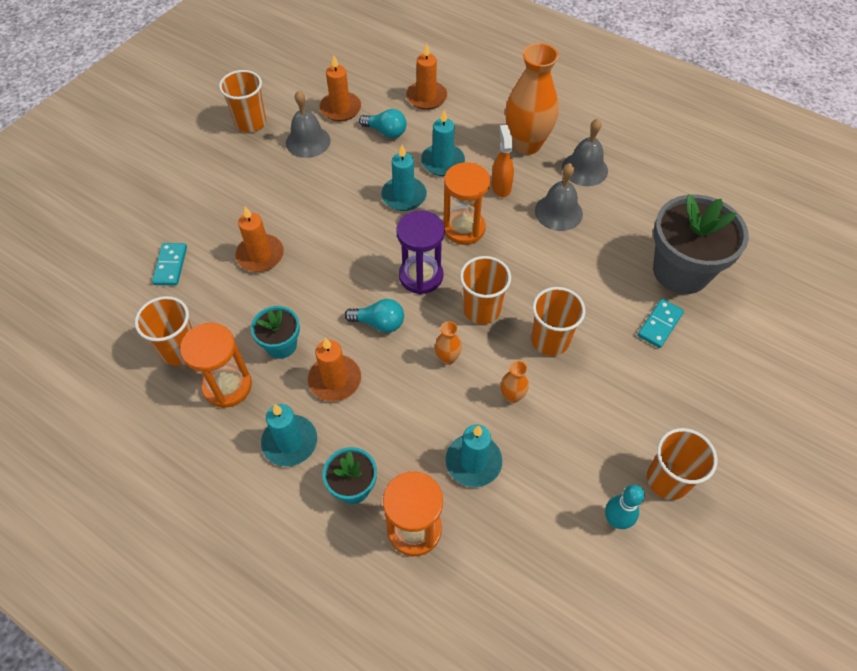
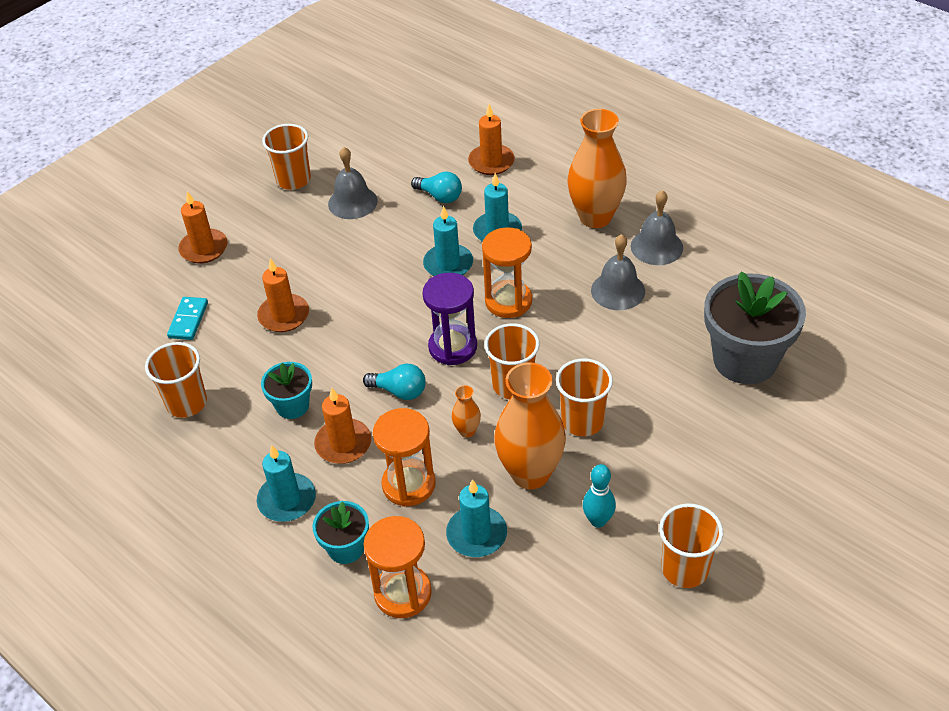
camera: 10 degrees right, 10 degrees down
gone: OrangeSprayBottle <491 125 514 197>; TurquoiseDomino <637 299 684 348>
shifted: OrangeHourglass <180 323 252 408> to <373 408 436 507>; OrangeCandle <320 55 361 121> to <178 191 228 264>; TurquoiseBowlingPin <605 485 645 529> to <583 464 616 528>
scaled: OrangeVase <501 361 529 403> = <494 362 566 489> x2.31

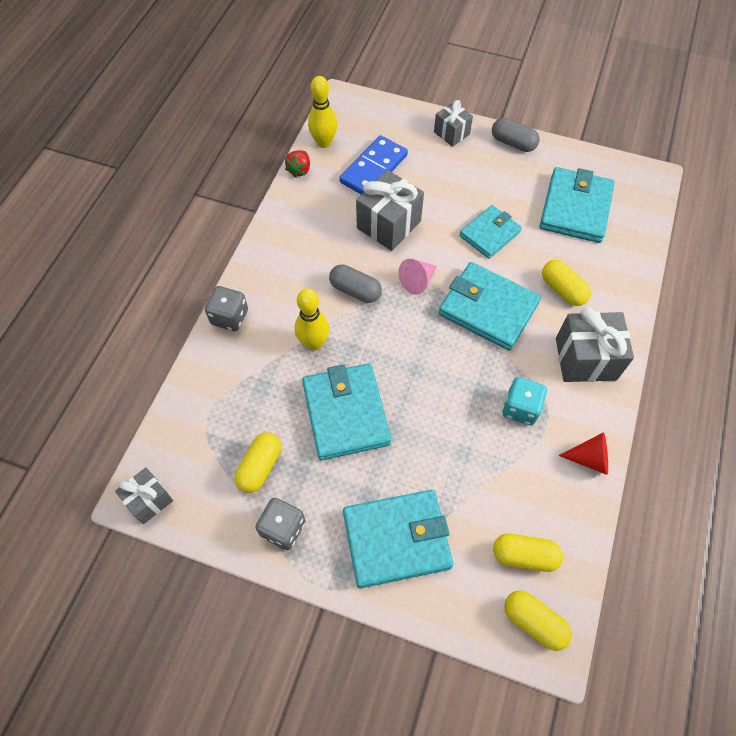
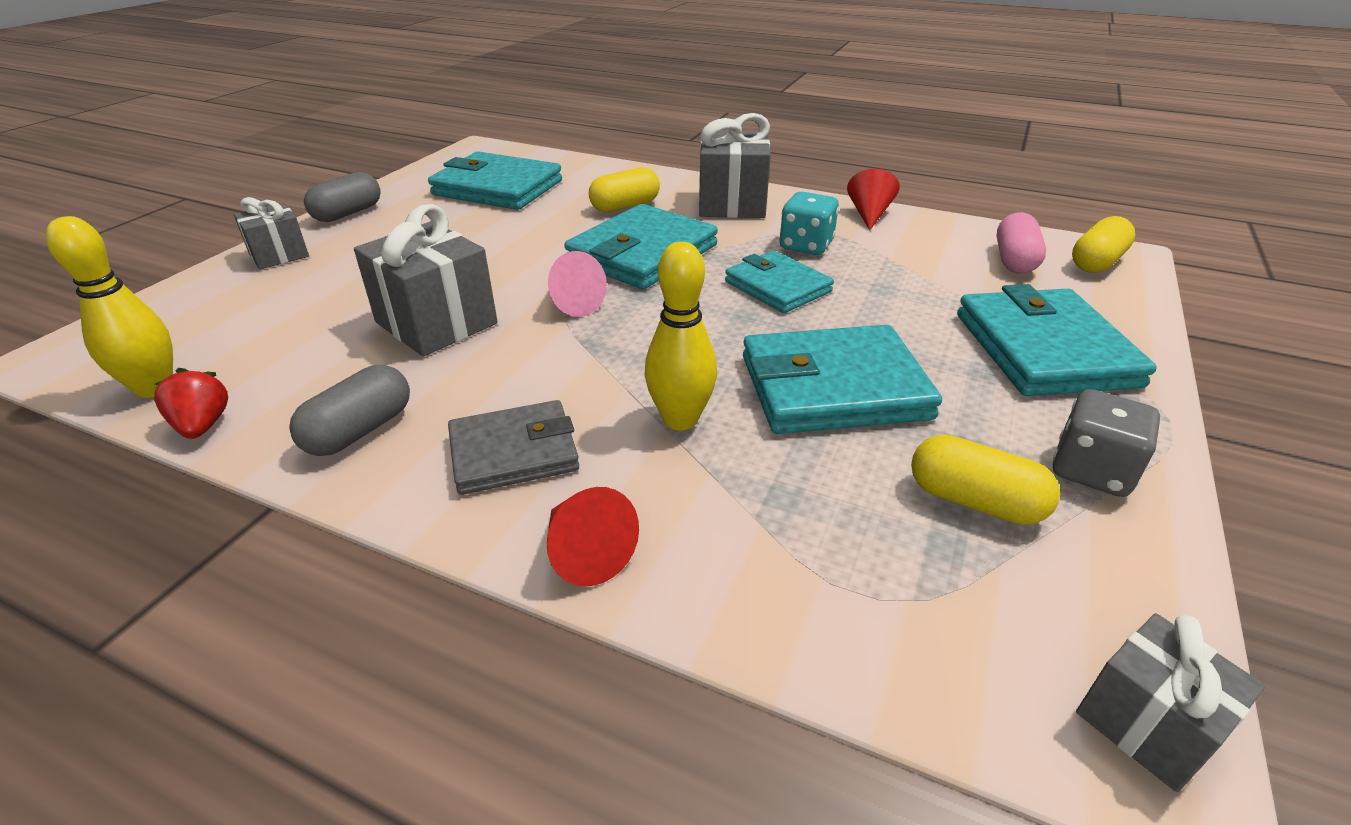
camera: 85 degrees left, 25 degrees down
gone: BlueDomino <339 135 408 194>
new: GreyWallet <448 400 579 495>
shifted: GreyCapsule <329 265 382 303> to <289 365 410 456>; TurquoiseWallet <460 205 522 259> to <725 250 834 313>
swapped: GreyDice <205 286 248 331> to RedCone <547 487 639 586>
repainted: YellowCapsule <493 534 563 572> to PinkCapsule <996 212 1046 273>
rotated: RedStrawberry <285 150 310 178> = <154 368 228 439> 135 degrees counterclockwise

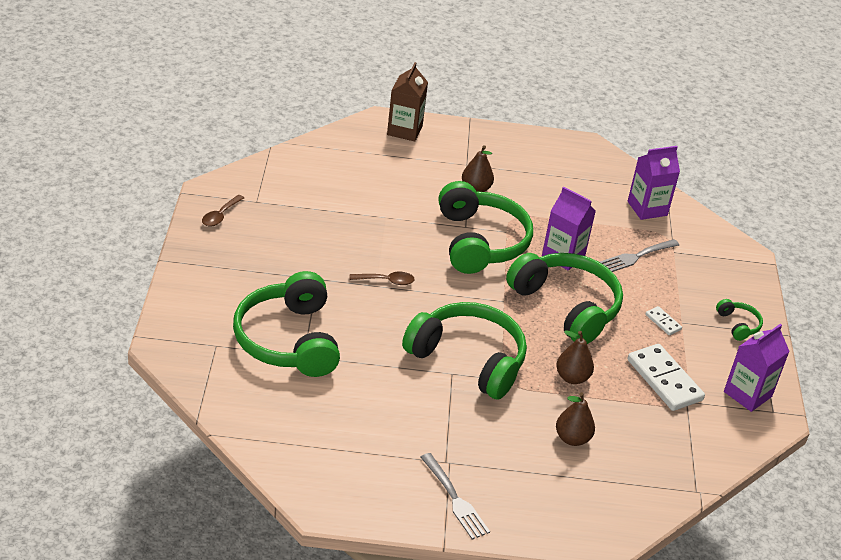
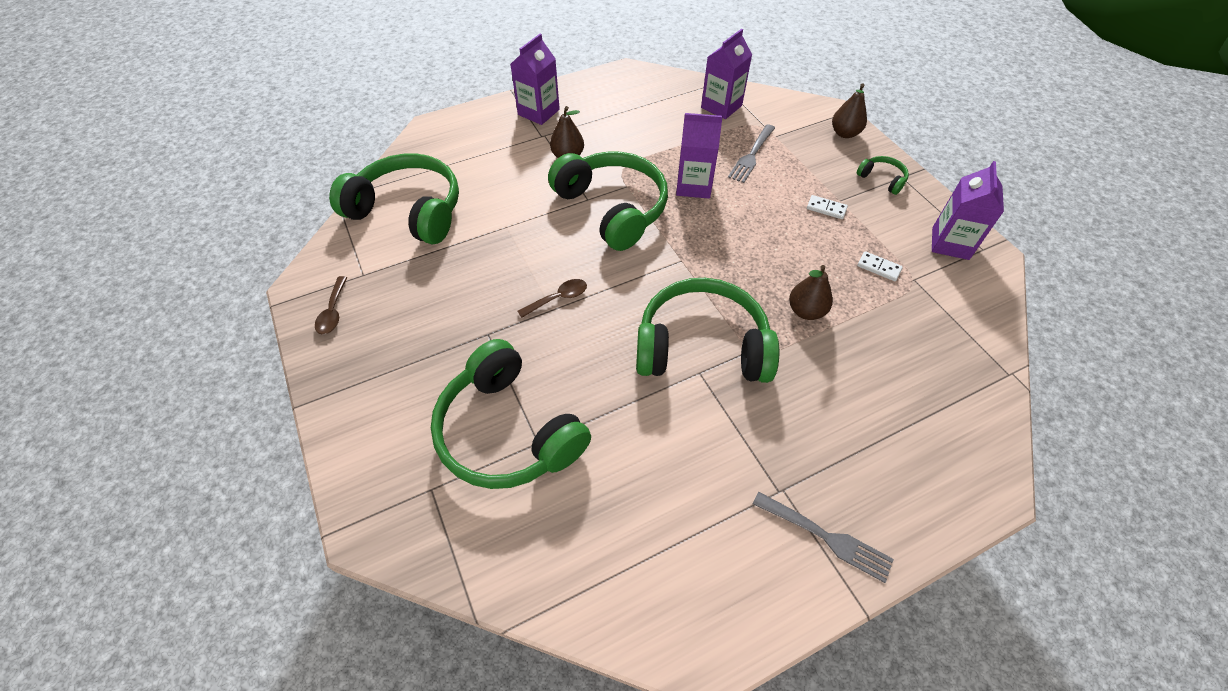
camera: 25 degrees left, 15 degrees up
gone: BrownCarton <387 62 428 141>
new: PurpleCarton <510 33 560 125>
shifted: GreenHeadphones <506 253 623 344> to <329 153 459 244>; BrownPear <556 392 595 446> to <832 84 867 138>
scaled: WhiteDomino <627 344 705 411> = <857 251 903 281> x0.47

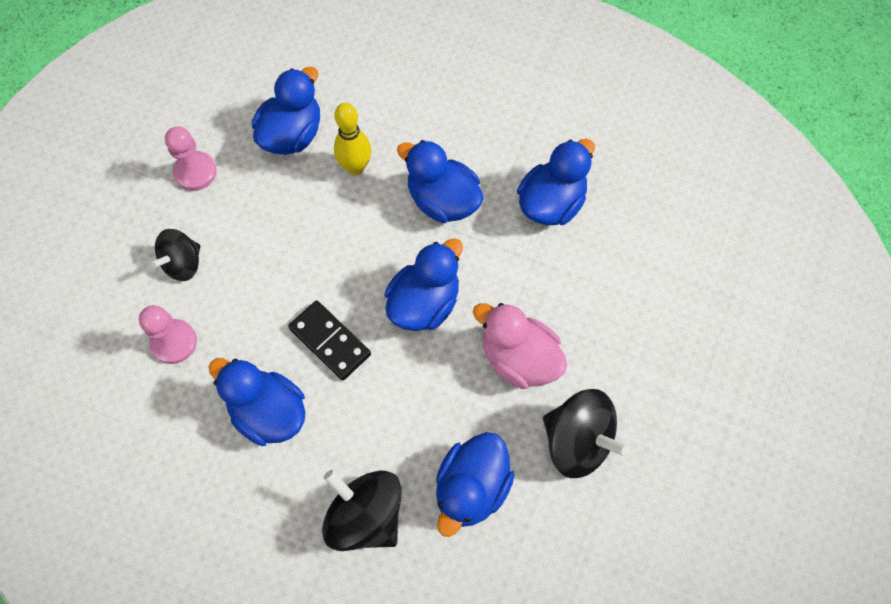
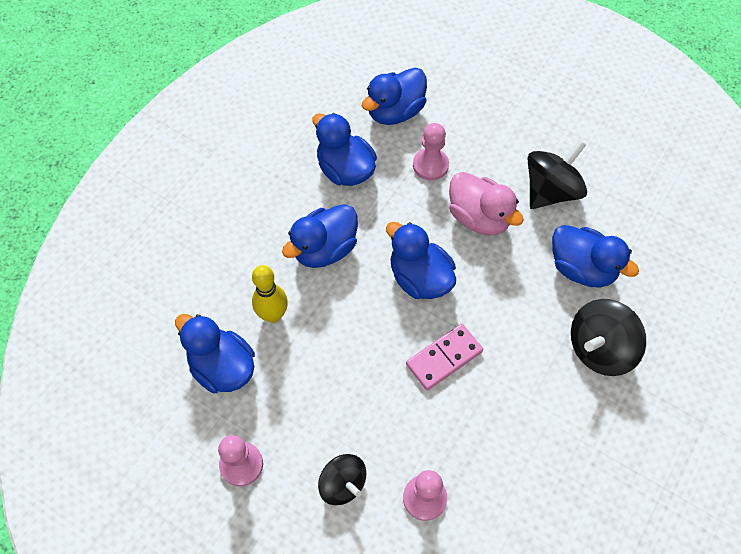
camera: 80 degrees left, 5 degrees down
new: PinkPawn <413 123 449 181>
shifted: BlueDuck <209 358 305 446> to <362 68 427 125>
repainted: BlackDomino <288 300 371 380> to PinkDomino <406 324 483 391>
rotated: PinkDuck <473 303 567 389> = <449 172 524 236> 90 degrees counterclockwise

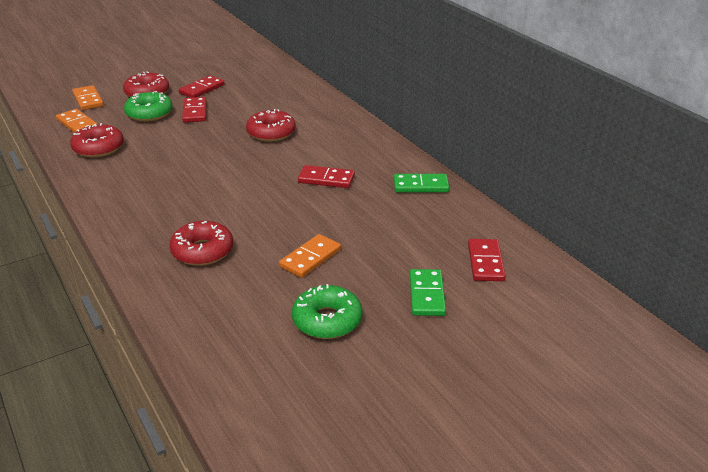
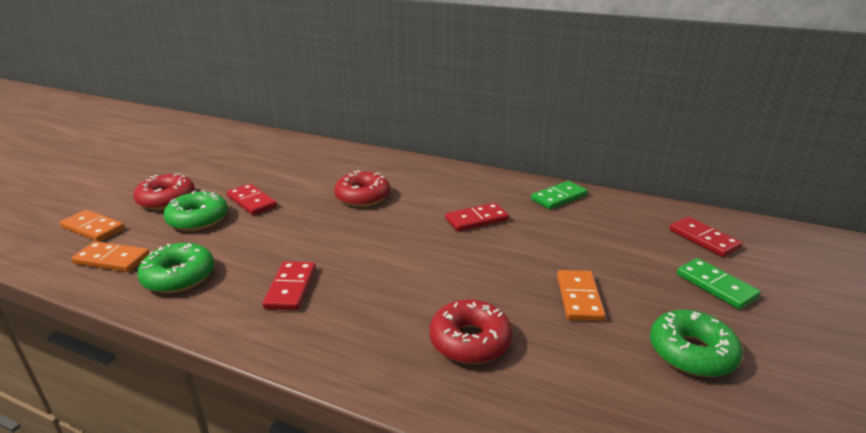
camera: 35 degrees left, 5 degrees down
shifted: RedDomino <179 75 225 98> to <262 261 316 310>
repainted: RedDonut <70 123 124 158> to GreenDonut <137 243 214 293>

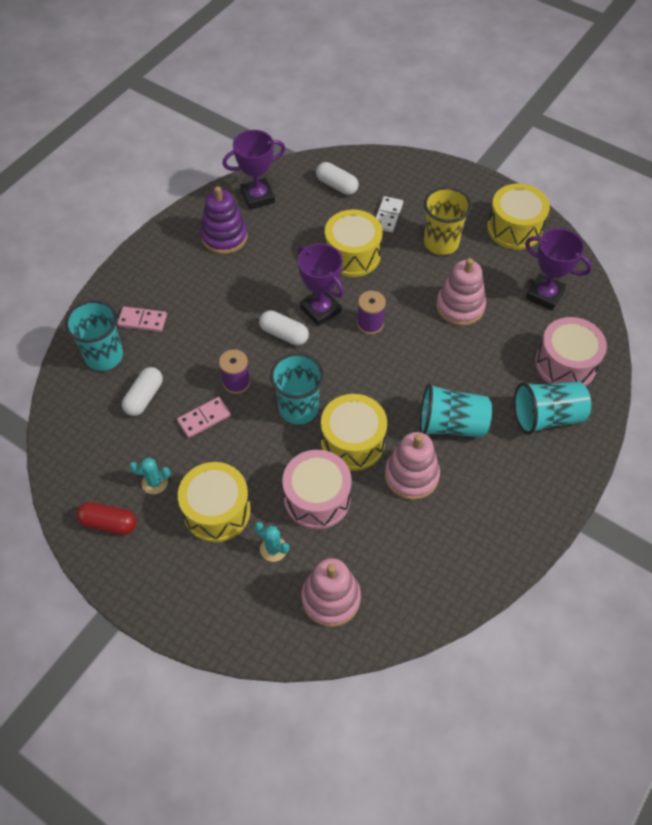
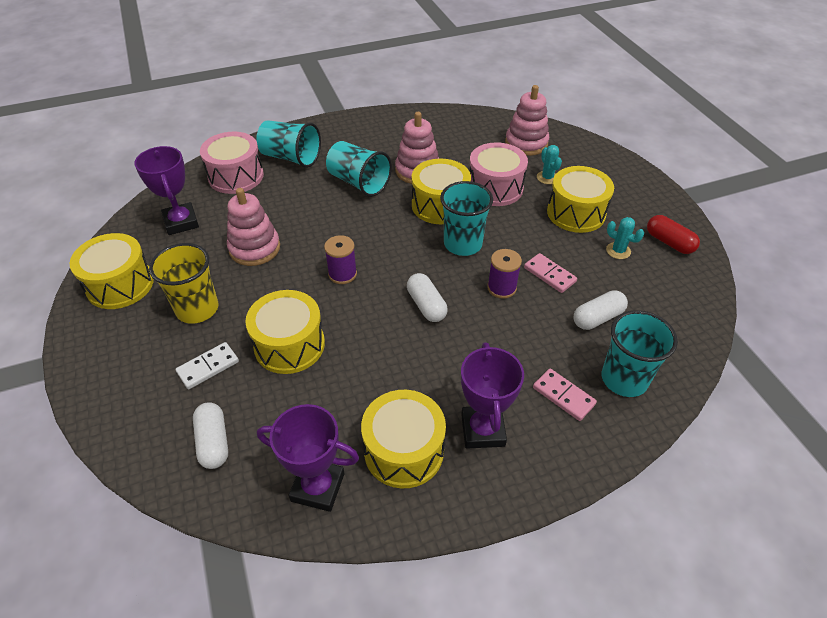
camera: 145 degrees left, 10 degrees down
shifted: PurpleTrophy <298 243 344 326> to <461 342 524 449>
swapped: PurpleStackingToy <200 186 247 254> to YellowDrum <361 390 446 489>
rotated: PinkDomino <177 397 231 438> = <524 253 577 293> 45 degrees clockwise

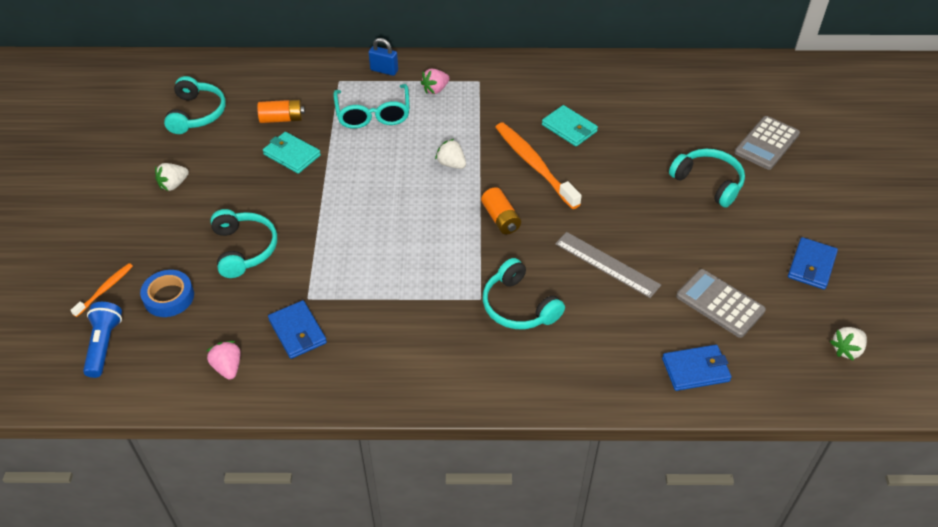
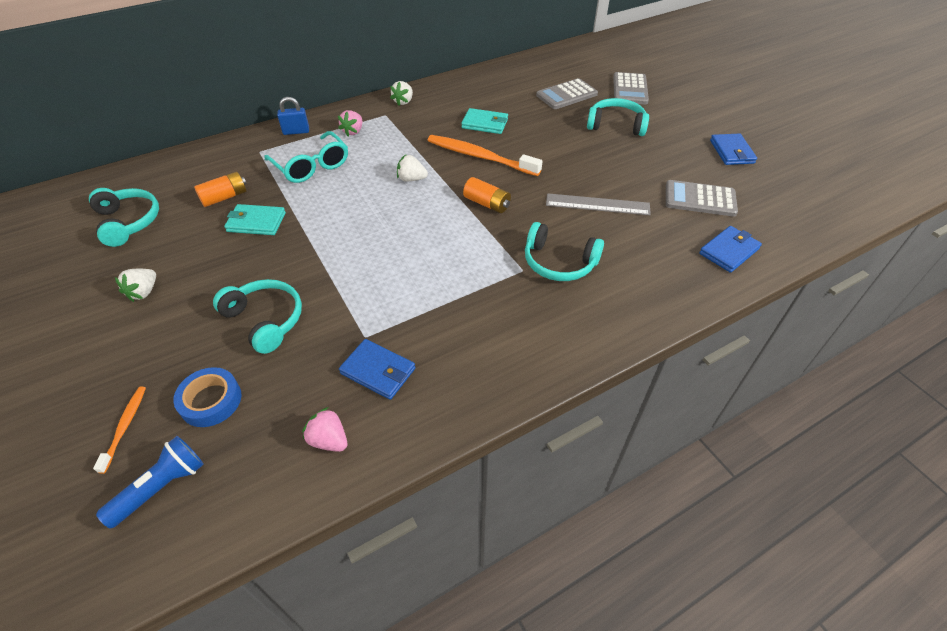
camera: 30 degrees left, 0 degrees up
new: GreyCalculator <536 78 598 109>
shifted: WhiteStrawberry <830 327 867 361> to <390 81 413 106>
rotated: BlueFlashlight <83 302 122 378> = <96 436 204 529> 75 degrees clockwise

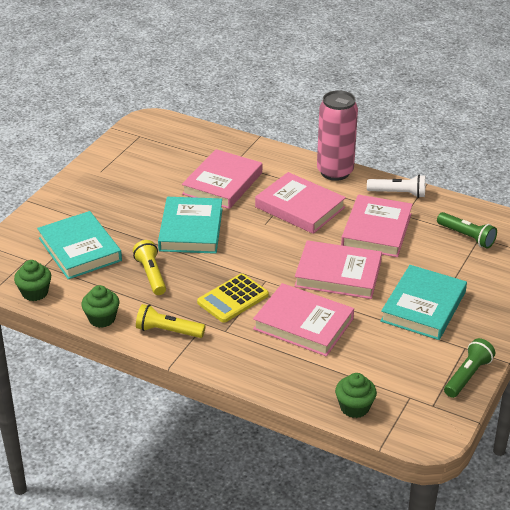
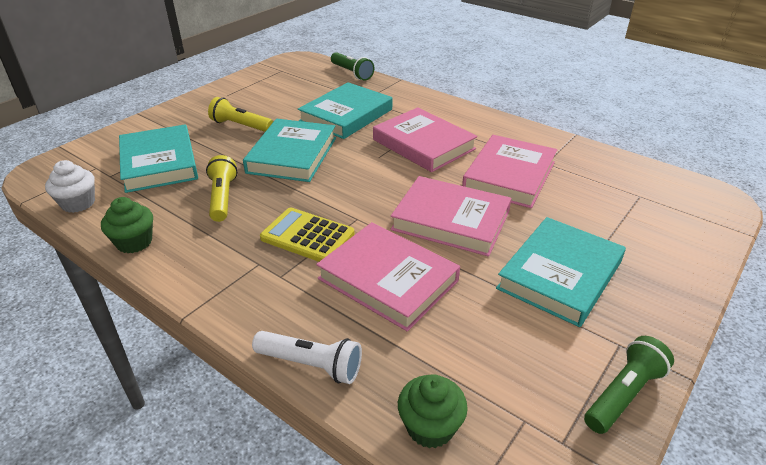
camera: 10 degrees right, 0 degrees up
gone: PinkCan <317 90 358 181>
shifted: YellowFlashlight <136 304 205 338> to <208 97 273 132>; WhiteFlashlight <367 175 426 198> to <252 331 362 384>; GreenFlashlight <437 212 497 248> to <331 52 374 81>
repainted: GreenCupcake <14 260 51 301> to WhiteCupcake <45 160 95 213>; PinkBook <182 149 262 209> to TurquoiseBook <298 82 392 139>
rotated: YellowCalculator <197 273 269 323> = <260 208 355 262> 60 degrees clockwise

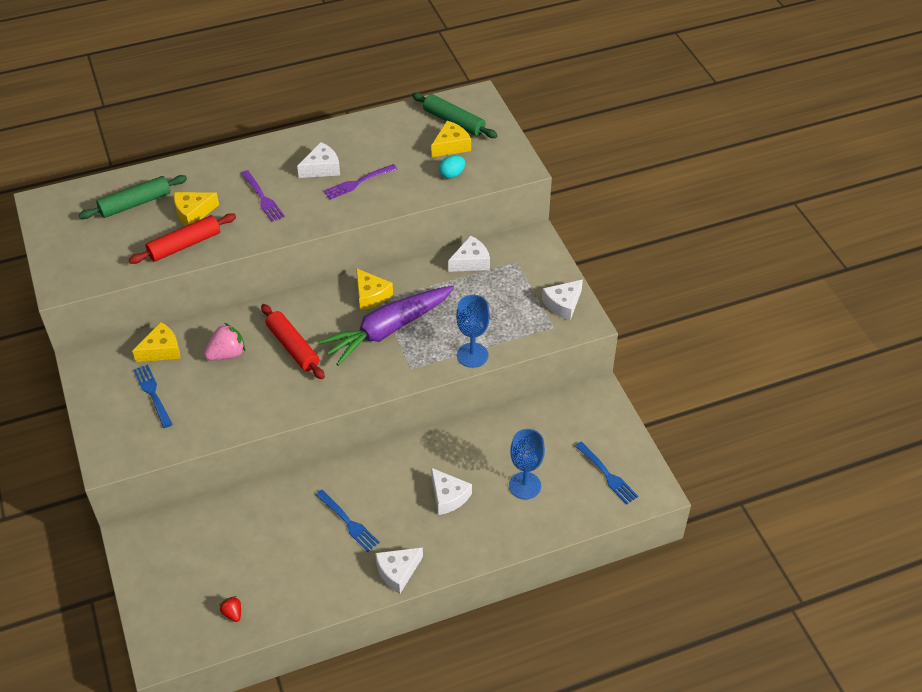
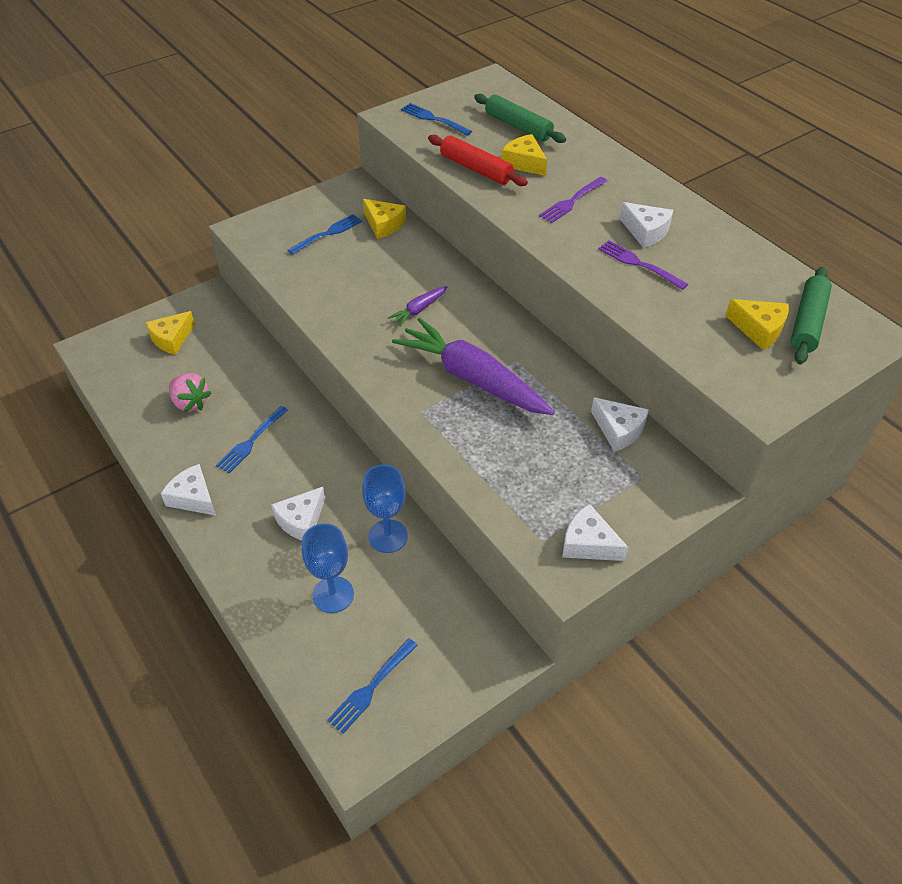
camera: 75 degrees right, 0 degrees up
gone: RedStrawberry <219 596 241 622>; TurquoiseEgg <439 155 465 179>
new: BlueFork <401 103 472 136>
shifted: PinkStrawberry <204 323 246 361> to <169 373 211 412>; YellowCheese <356 268 393 310> to <145 311 195 355>; BlueGoblet <456 295 490 368> to <362 465 408 553>
swapped: RedRollingPin <261 304 325 379> to PurpleCarrot <388 286 448 327>

